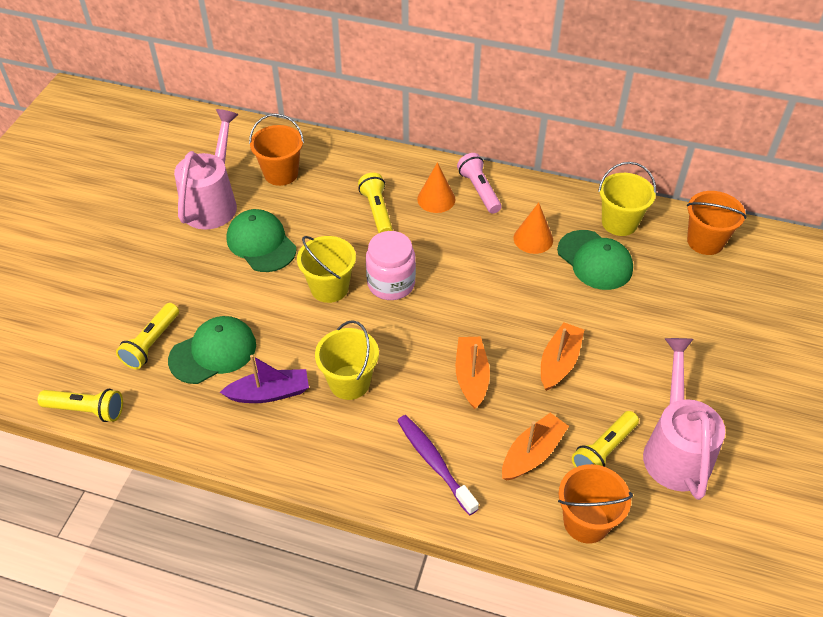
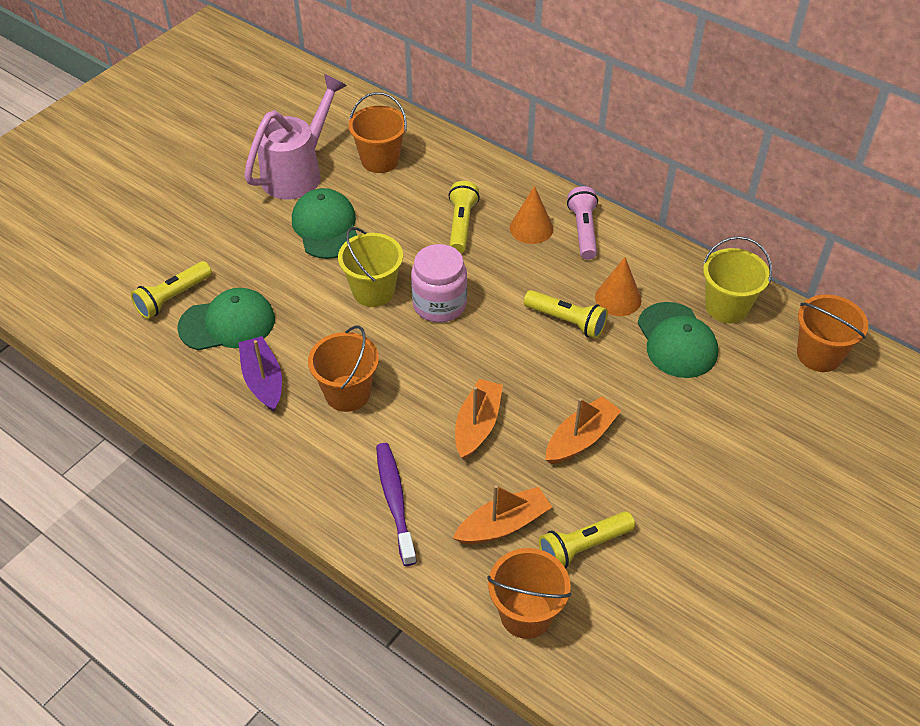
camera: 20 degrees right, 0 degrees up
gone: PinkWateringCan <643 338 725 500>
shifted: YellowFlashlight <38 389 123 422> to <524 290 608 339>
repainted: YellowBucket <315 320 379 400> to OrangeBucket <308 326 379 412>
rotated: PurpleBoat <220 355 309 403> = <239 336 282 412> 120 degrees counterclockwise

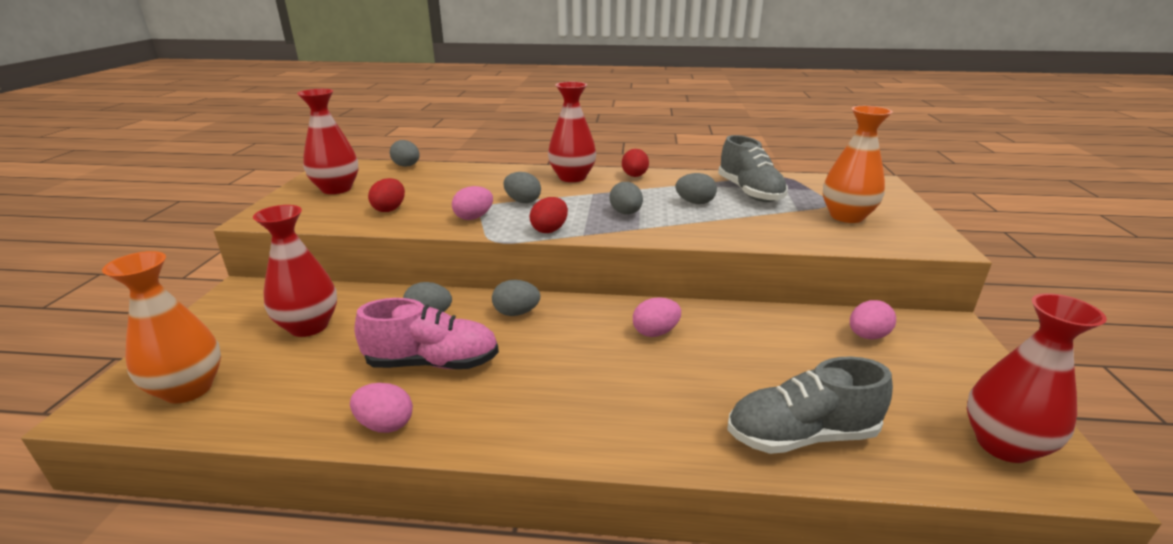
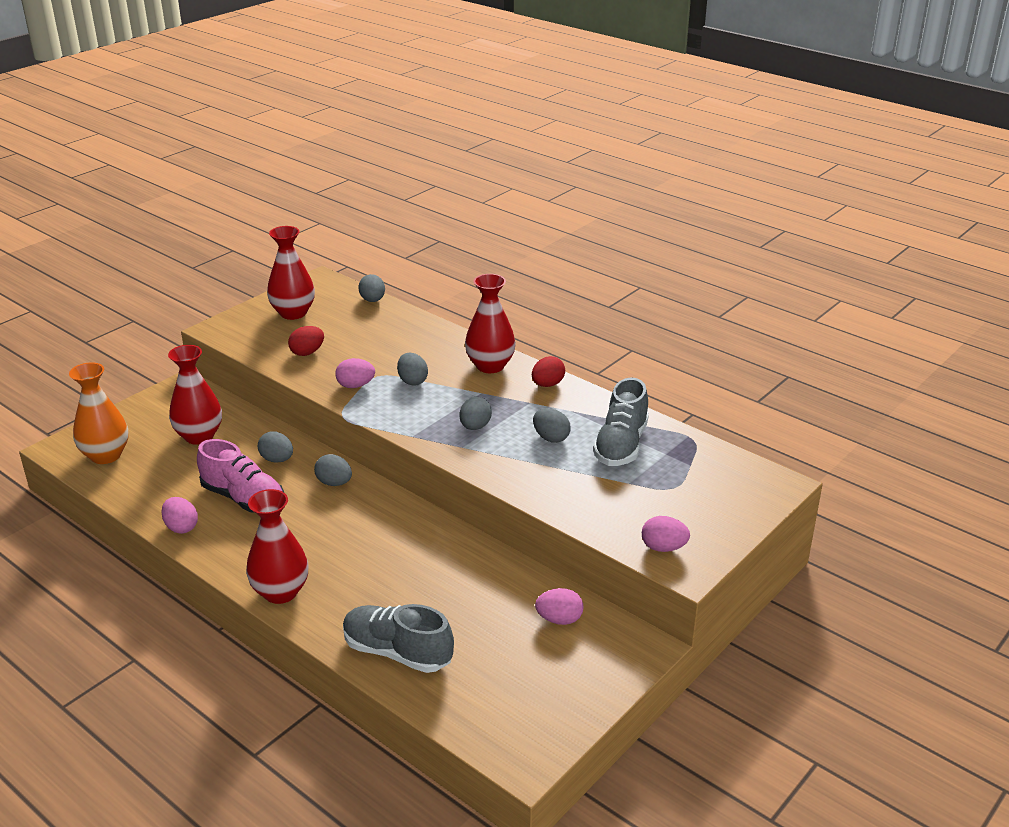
camera: 35 degrees right, 5 degrees up
gone: RedEgg <530 197 568 233>; OrangeVase <823 106 893 223>
shifted: PinkEgg <633 297 681 337> to <642 516 690 552>; RedVase <967 293 1107 463> to <246 489 308 604>

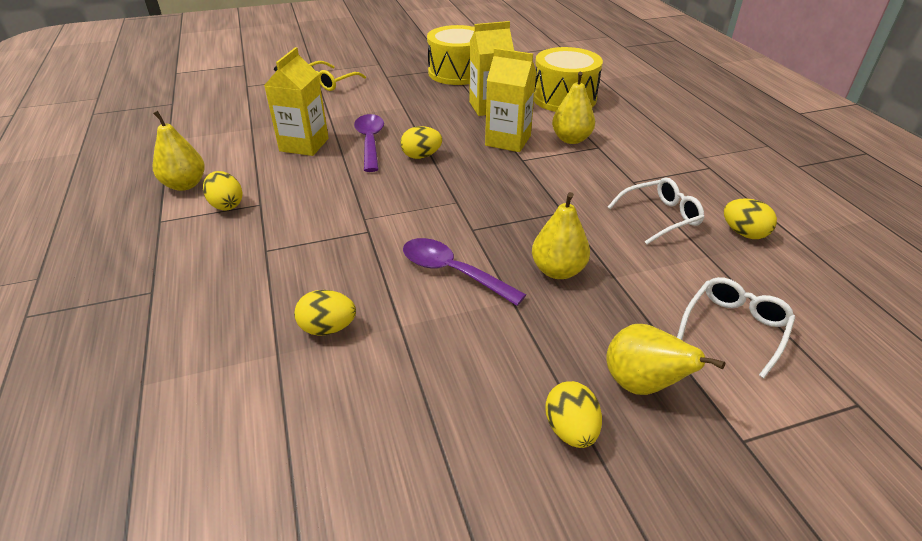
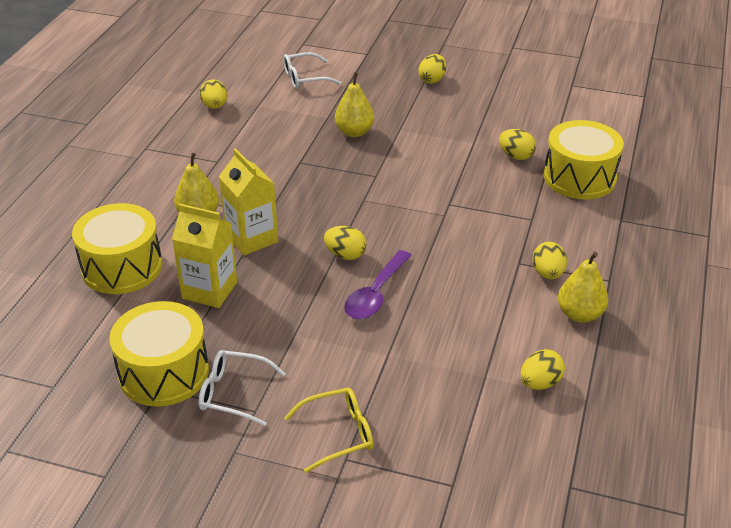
camera: 145 degrees left, 0 degrees up
gone: YellowCarton <264 47 329 156>; PurpleSpoon <403 238 526 306>; YellowPear <606 324 725 395>
new: YellowEgg <521 349 565 390>; YellowDrum <544 120 624 199>
shifted: WhiteGlasses <608 178 705 244> to <198 350 286 426>

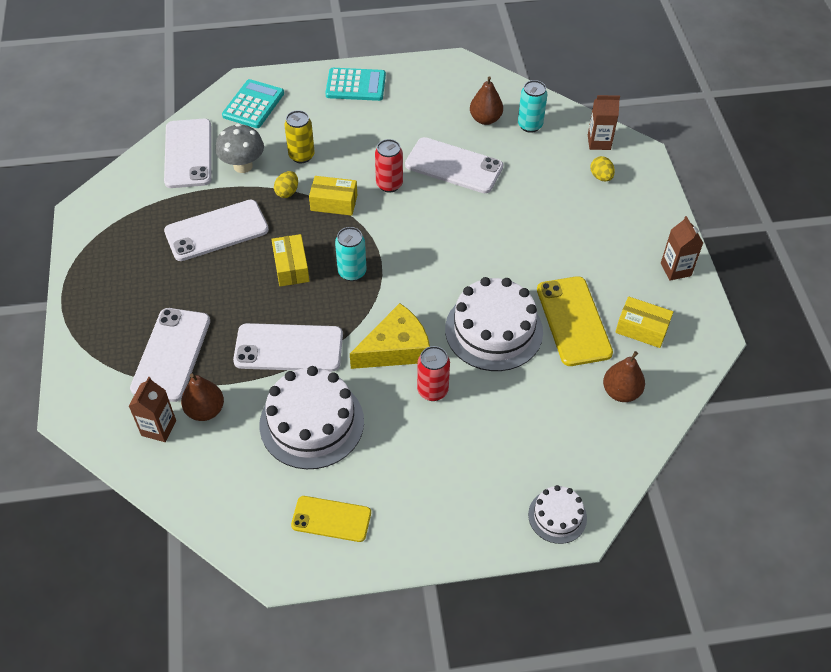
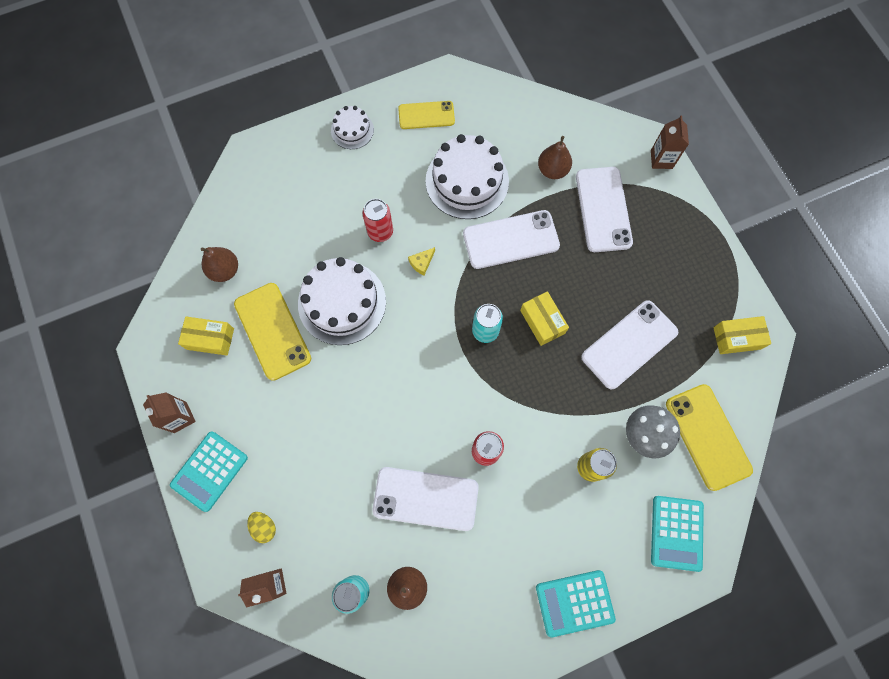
camera: 165 degrees right, 20 degrees up
gone: YellowEgg <274 171 298 198>
new: TurquoiseCalculator <170 431 248 512>
shifted: BrownCarton <129 377 176 442> to <651 115 689 169>; YellowBox <309 176 357 216> to <713 316 771 354>; WhiteCake <528 485 587 544> to <331 106 374 149>
repainted: WhitePhone <164 119 212 188> to YellowPhone <666 384 753 491>
scaled: YellowCheese <350 303 430 369> = <408 247 435 275> x0.42

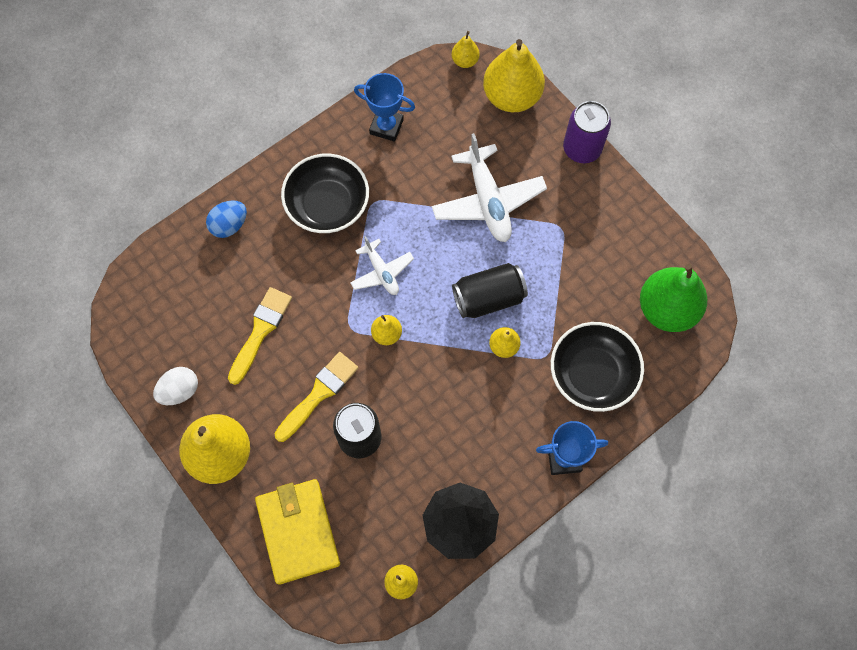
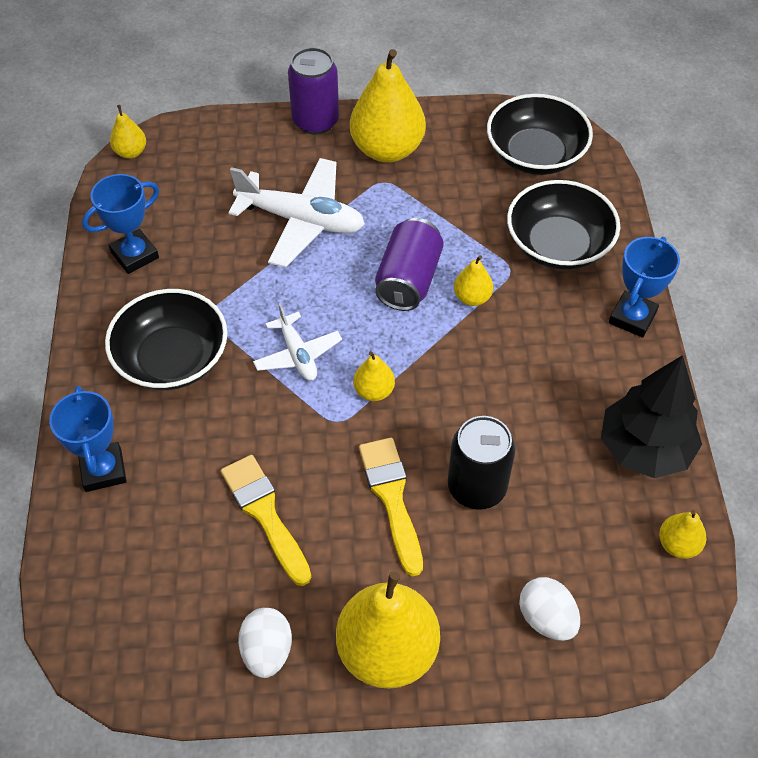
camera: 55 degrees left, 15 degrees down
shifted: YellowPear <483 39 545 112> to <350 49 426 162>
swapped: BlueEgg <206 200 247 238> to BlueTrophy <49 386 127 492>; YellowWallet <255 479 340 585> to WhiteEgg <519 577 580 641>; GreenPear <640 264 707 332> to BlackBowl <487 94 593 175>
repainted: BlackCan <452 263 528 318> to PurpleCan <375 218 444 311>
rotated: WhitePlane <350 236 414 295> = <253 303 342 381> 60 degrees clockwise

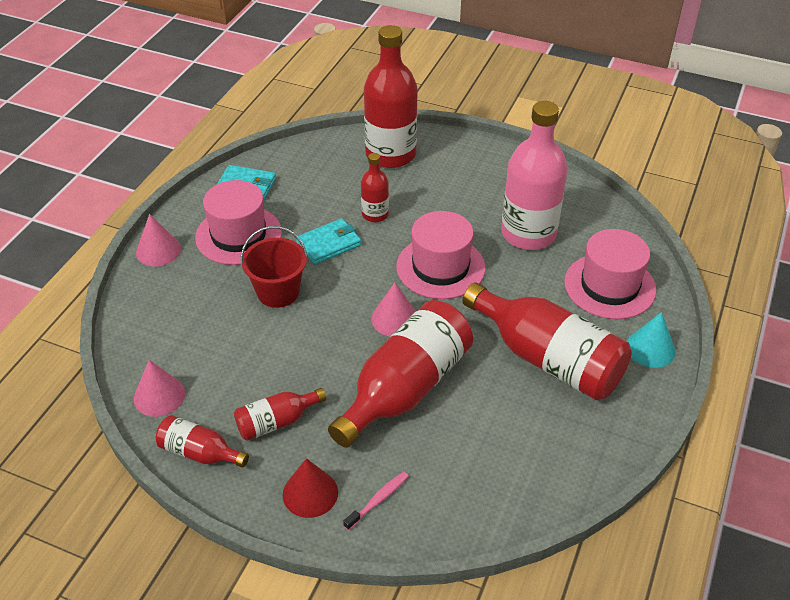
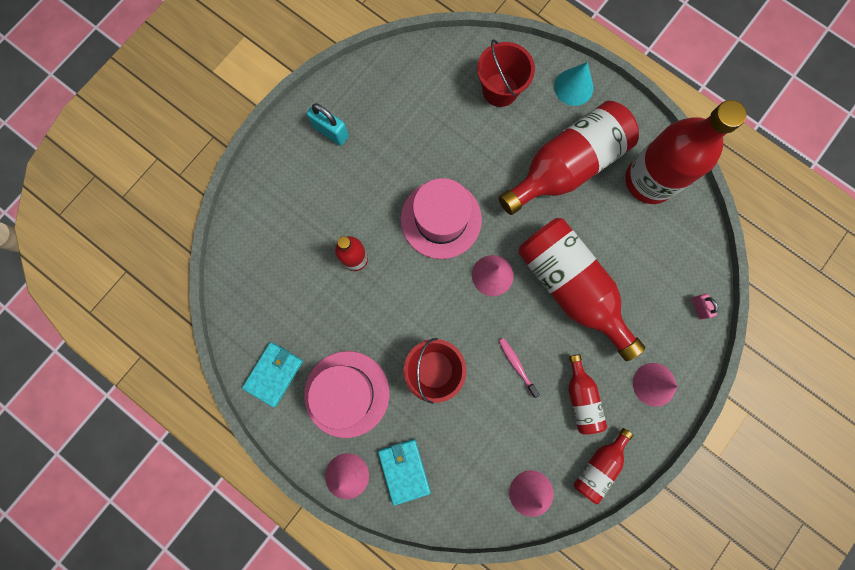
camera: 75 degrees left, 35 degrees up
gone: PinkBottle <501 101 568 250>
new: TurquoisePadlock <307 103 349 146>; PinkPadlock <691 294 718 319>
shifted: TurquoiseWallet <296 218 361 265> to <378 439 431 506>; PinkToothbrush <343 472 409 530> to <499 338 540 398>; RedBottle <364 25 418 168> to <625 100 747 204>
swapped: PinkHat <564 229 657 319> to RedBucket <477 39 535 107>
repainted: RedCone <283 458 338 518> to PinkCone <633 363 677 407>

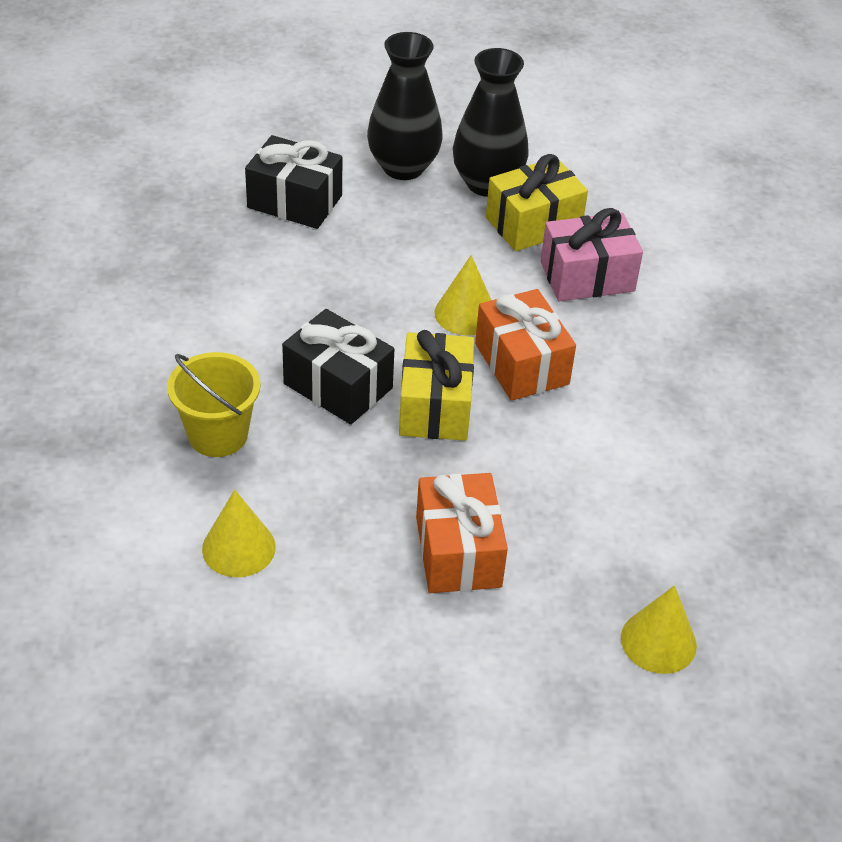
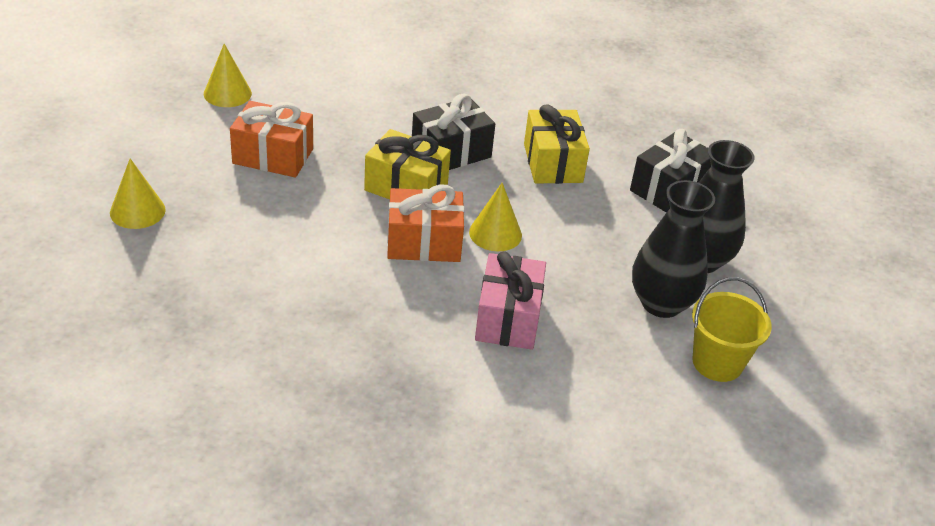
camera: 110 degrees right, 5 degrees down
shifted: YellowBucket <167 352 260 457> to <692 277 772 382>; YellowCone <202 490 276 577> to <204 44 252 107>; YellowGift <486 154 588 251> to <524 104 590 184>

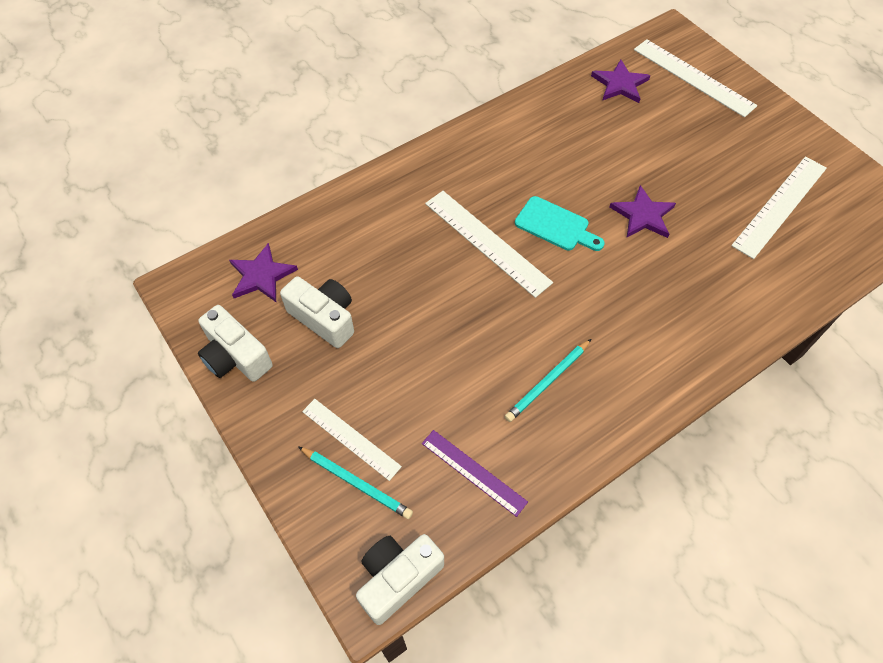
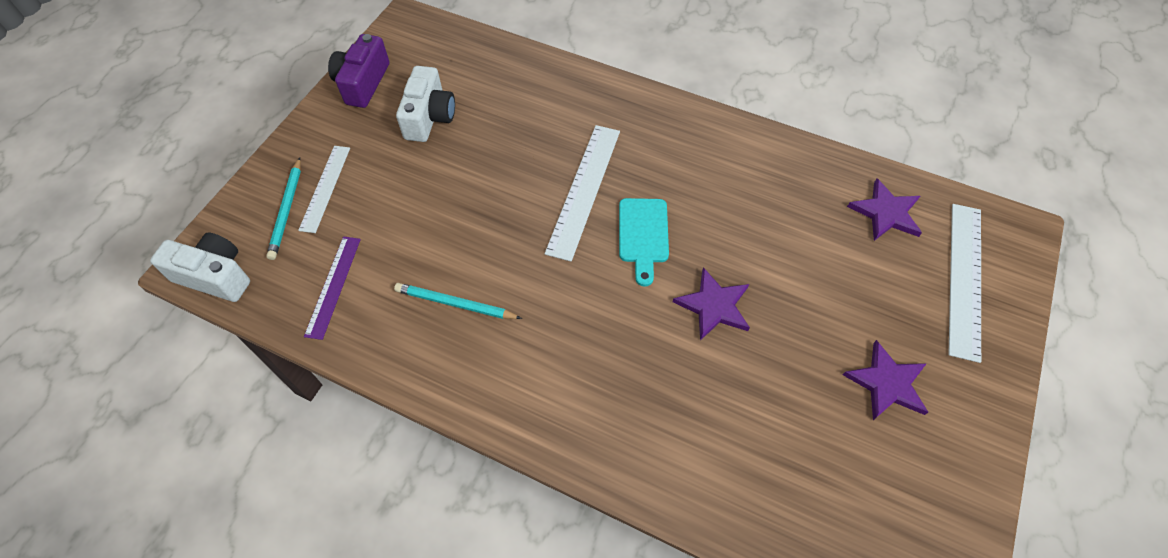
camera: 60 degrees right, 0 degrees up
gone: WhiteRuler <731 156 827 259>
shifted: PurpleStar <229 243 298 302> to <843 340 928 420>
repainted: WhiteCamera <198 305 273 382> to PurpleCamera <328 34 389 108>

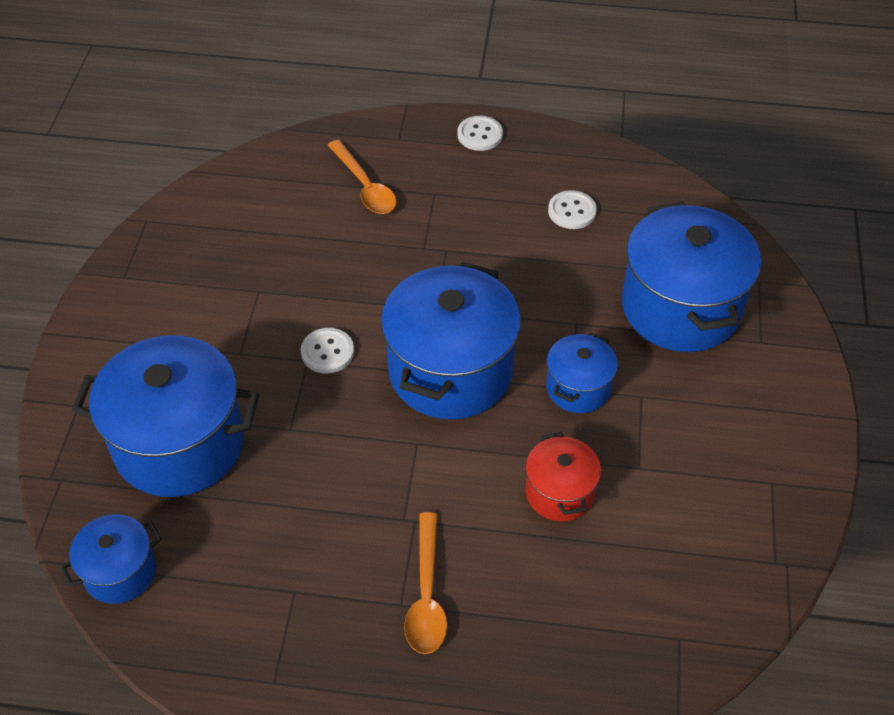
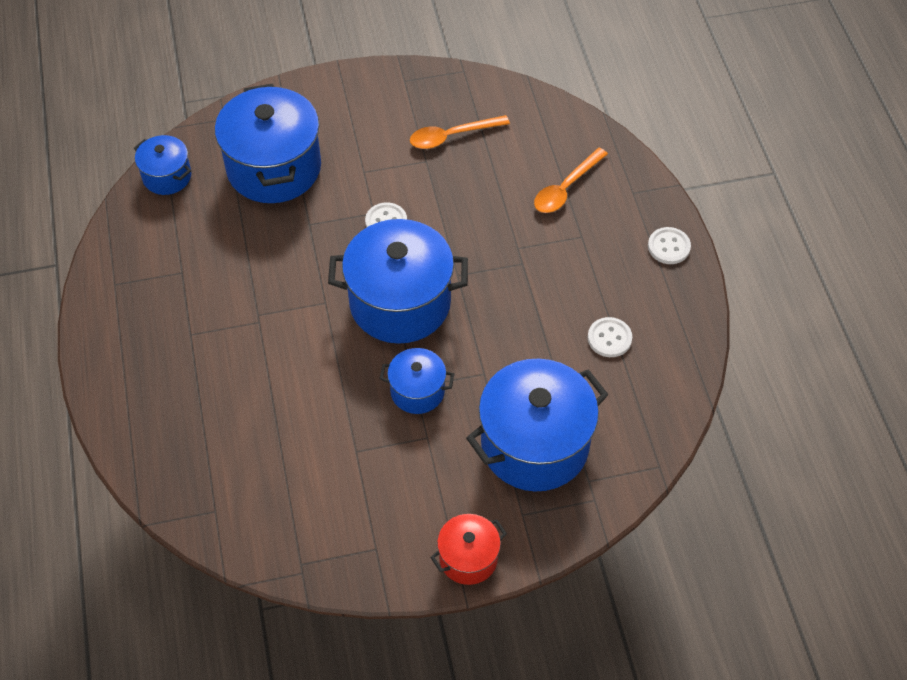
camera: 70 degrees right, 5 degrees up
shifted: OrangeSpoon <404 512 447 654> to <410 115 510 149>; RedPot <525 432 601 522> to <430 514 507 585>

